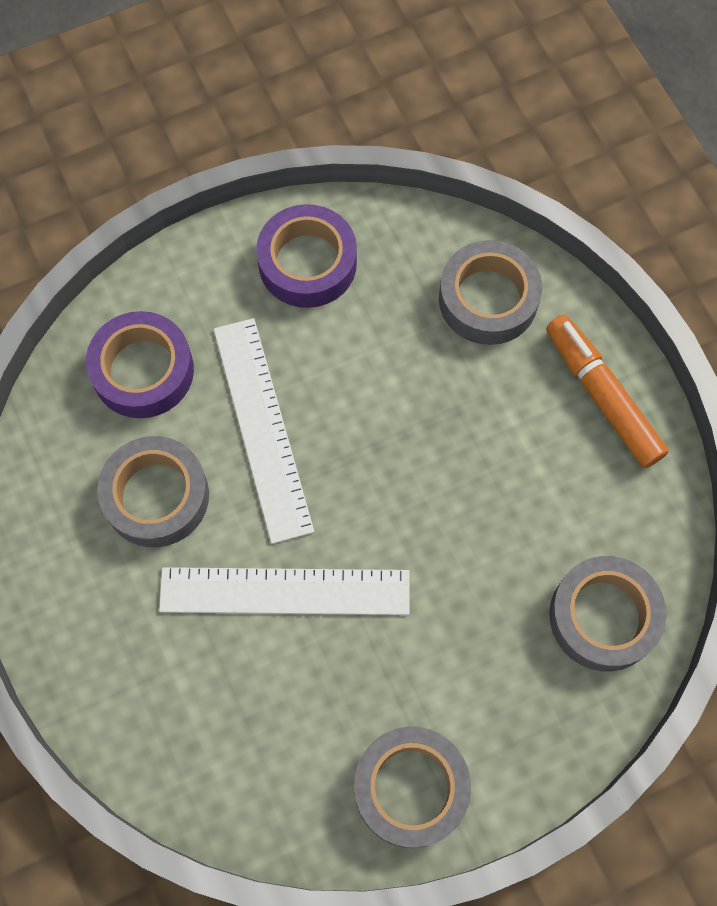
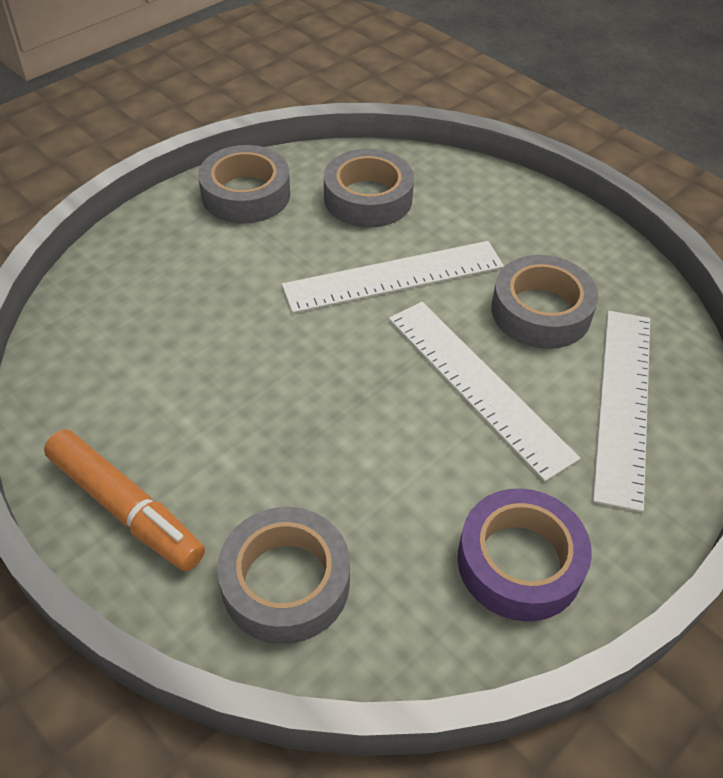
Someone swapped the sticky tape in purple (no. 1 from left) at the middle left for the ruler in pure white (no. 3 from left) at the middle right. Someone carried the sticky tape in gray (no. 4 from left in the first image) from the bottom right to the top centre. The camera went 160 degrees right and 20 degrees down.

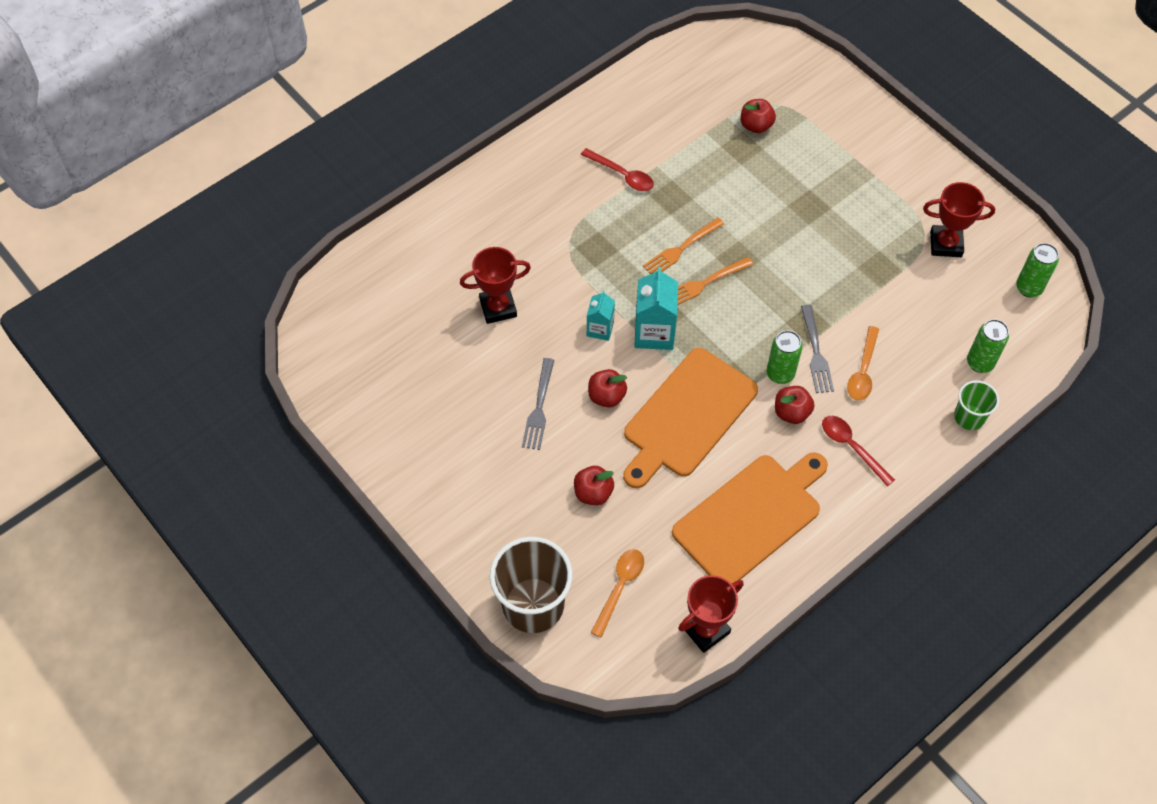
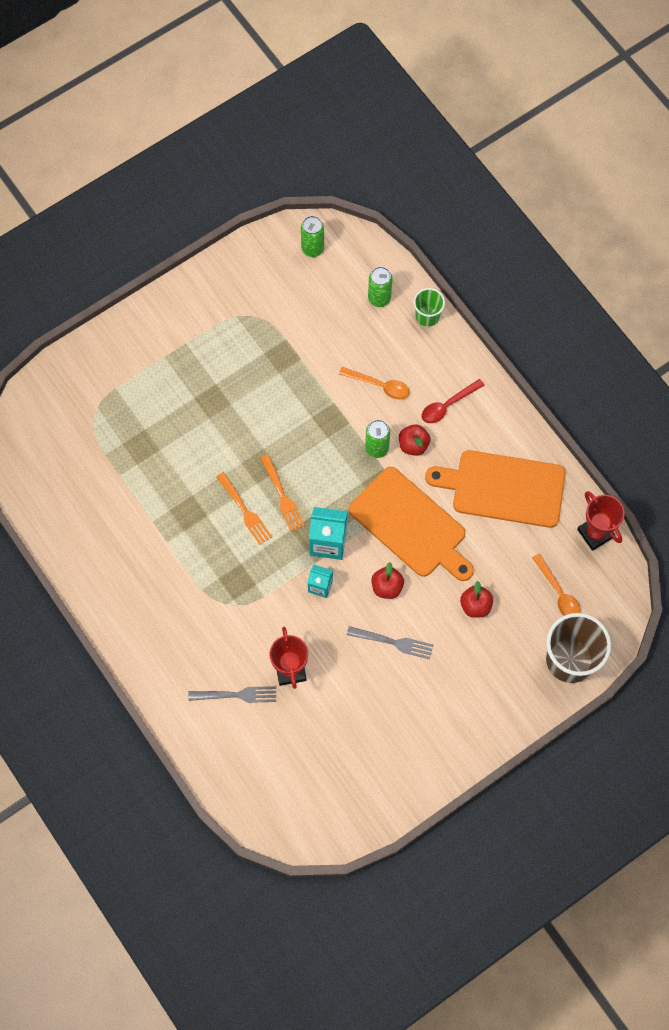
Someone took away the toy apple in scarlet (no. 3 from left) at the top centre. Someone took away the tablespoon in scarlet (no. 1 from left) at the top centre. Someone took away the award cup in scarlet (no. 3 from left) at the top right. Someone carried the dinner fork in gray (no. 2 from left in the first image) from the middle right to the bottom centre. Someone rotated the chopping board in orange-coloured (no. 2 from left) at the centre by 45 degrees counterclockwise. Someone rotated the tablespoon in orange-coloured (no. 1 from left in the first image) at the bottom centre by 150 degrees counterclockwise. The camera went 85 degrees left and 10 degrees up.

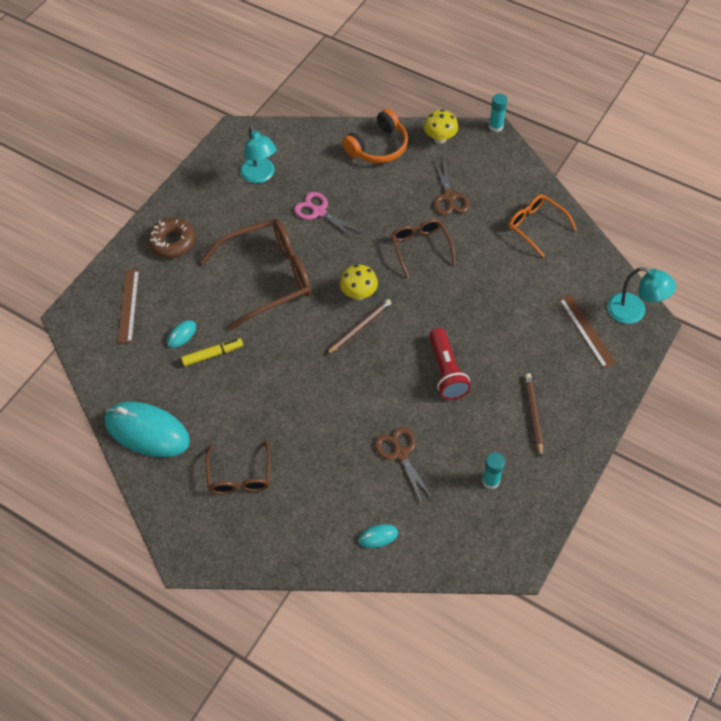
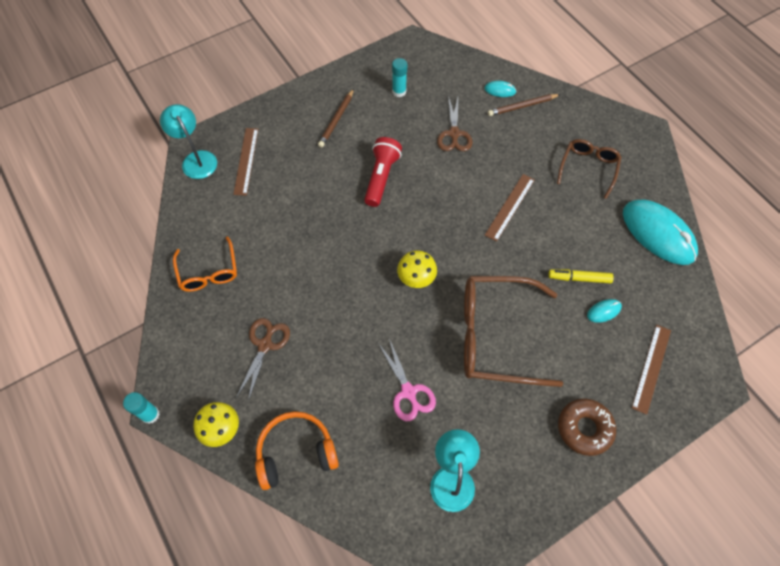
Someone took away the glasses in brown (no. 3 from left) at the centre. Someone carried the lead pencil in brown (no. 1 from left in the first image) from the centre to the top right. Someone put down the ruler in brown (no. 2 from left) at the centre. The camera went 155 degrees left and 5 degrees up.

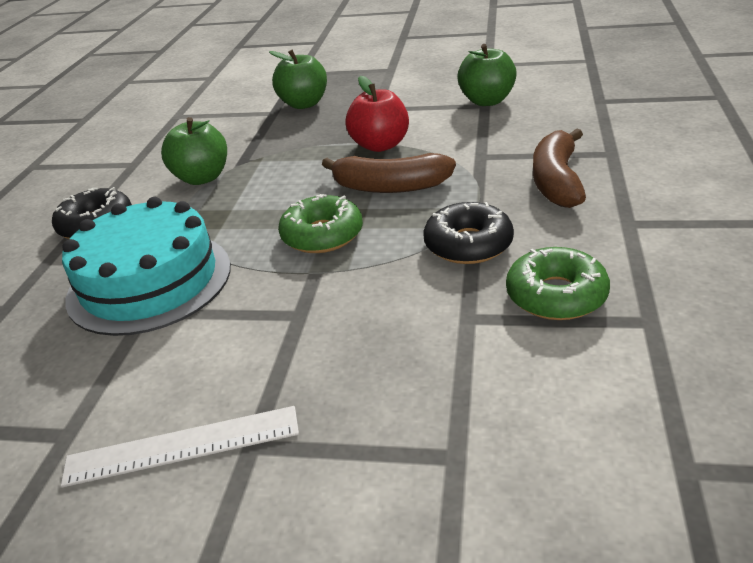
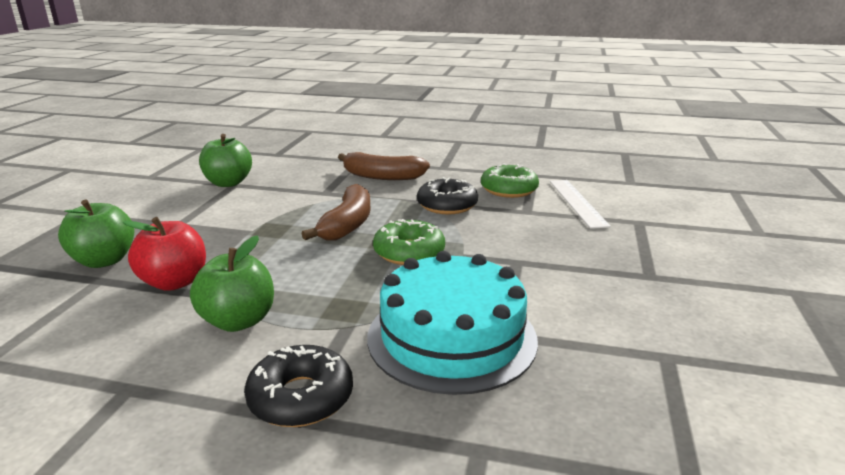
Someone carried the toy apple in scarlet from the top centre to the middle left. Someone carried the ruler in pure white from the bottom left to the middle right. The camera went 90 degrees left and 10 degrees down.

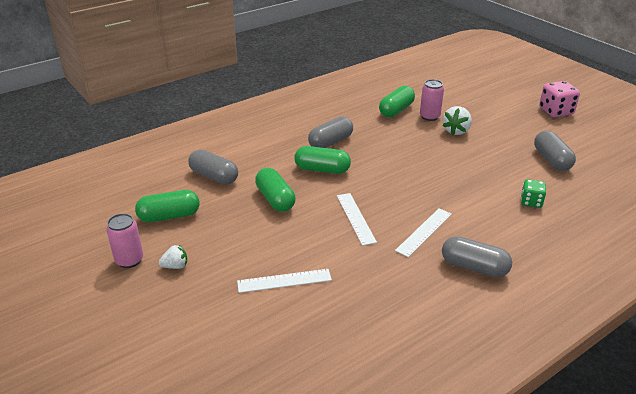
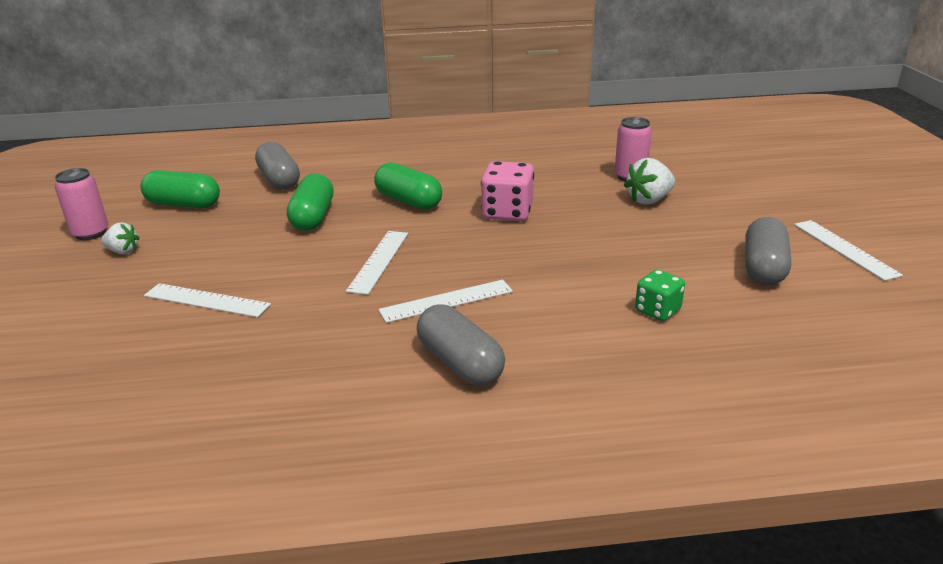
Someone carried the game die in pink from the top right to the centre. Someone took away the pill shape in green (no. 4 from left) at the top centre. Someone took away the pill shape in gray (no. 2 from left) at the centre. Someone put down the ruler in pure white (no. 4 from left) at the middle right. The camera went 30 degrees right and 5 degrees down.

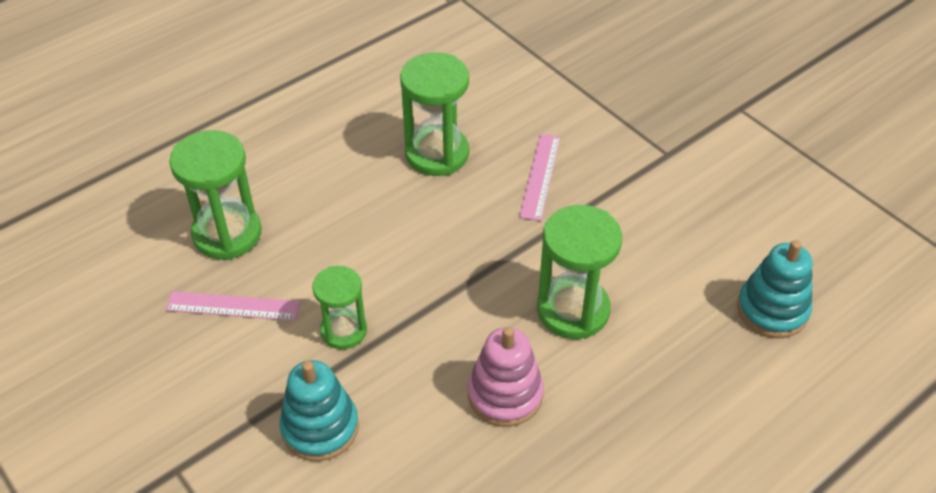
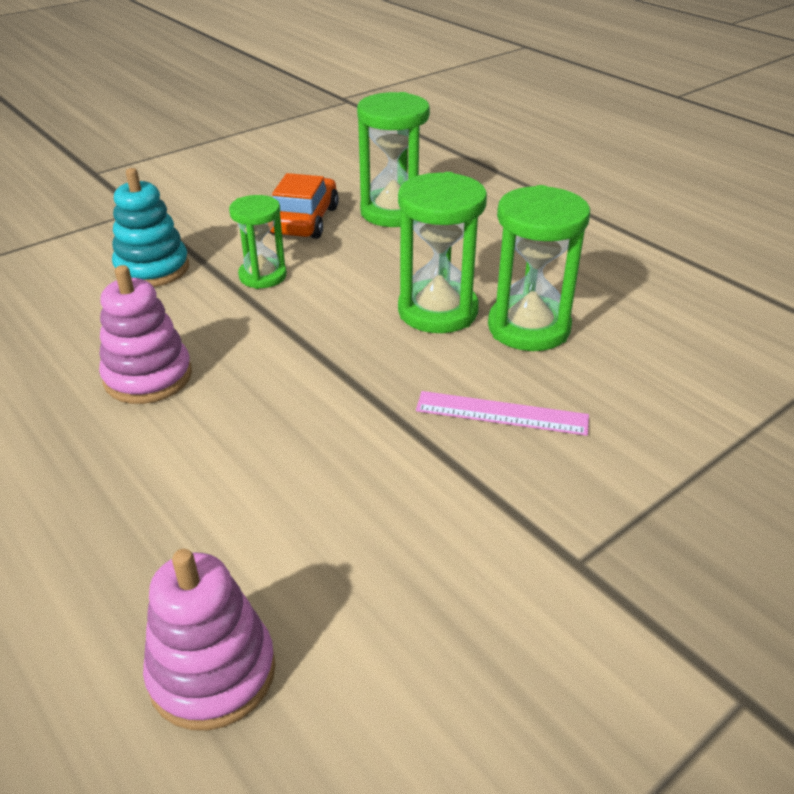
Someone carried the sand timer in green (no. 4 from left in the first image) from the centre to the top centre. Someone repainted the stacking toy in teal (no. 2 from left) at the middle right, which became the stacking toy in pink (no. 2 from left) at the bottom left. Someone swapped the ruler in pink (no. 1 from left) at the middle left for the automobile in orange-coloured at the top centre. The camera went 90 degrees right and 10 degrees down.

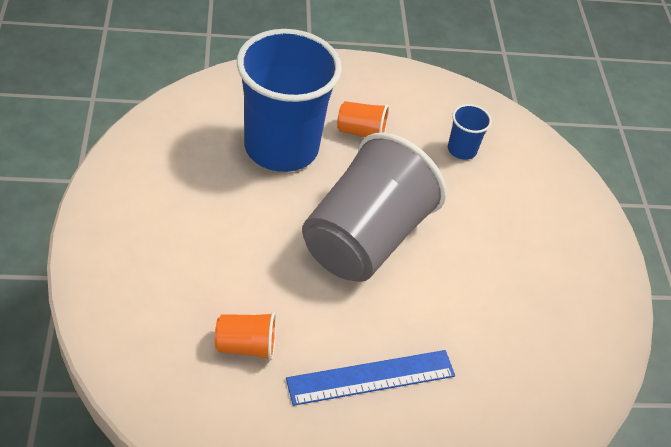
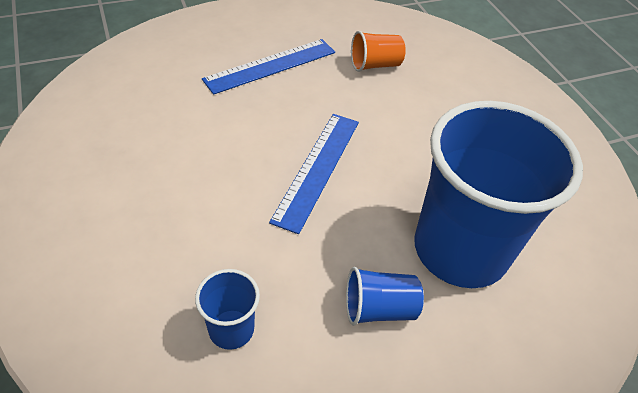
Someone repainted the beaker in orange-coloured (no. 2 from left) at the top centre, which became the beaker in royal blue (no. 2 from left) at the bottom centre. Someone swapped the beaker in gray at the centre for the ruler in royal blue (no. 2 from left) at the centre. The camera went 165 degrees right and 0 degrees up.

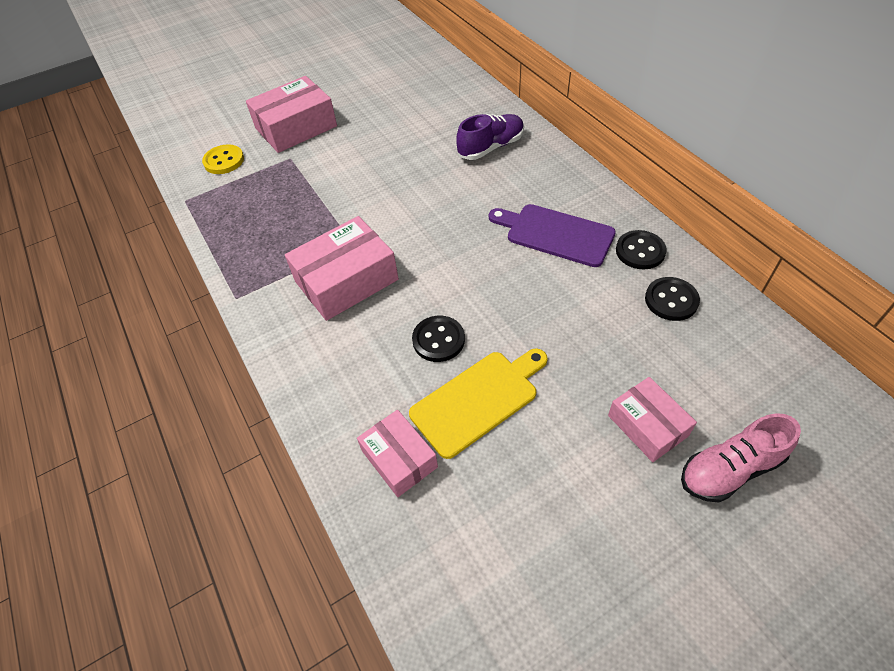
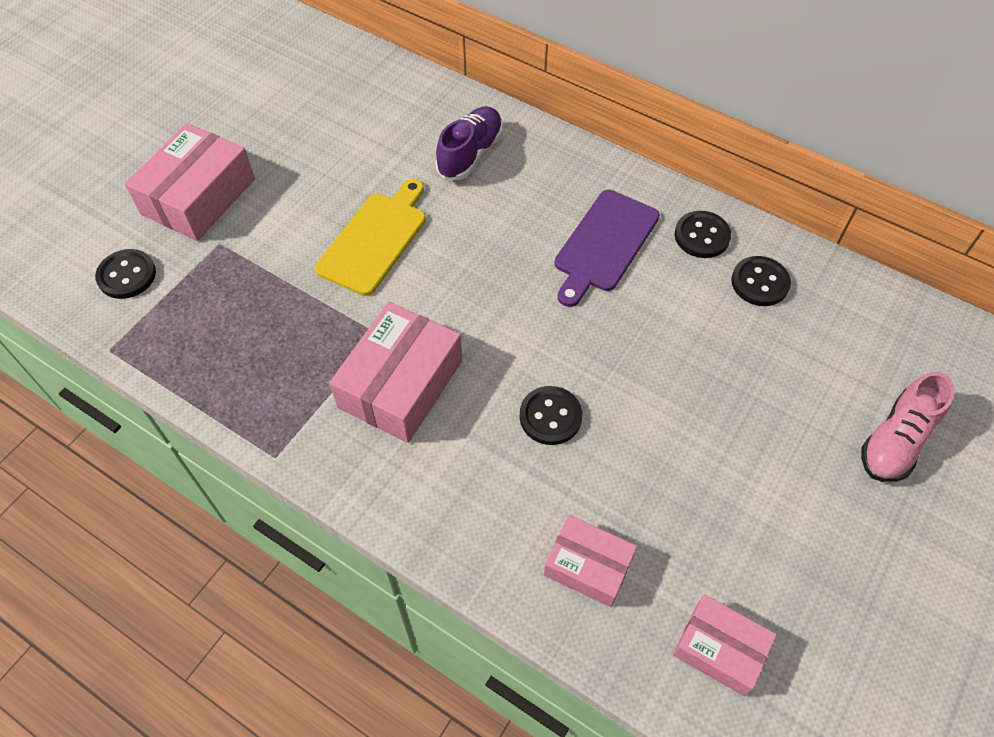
Someone repainted the button in golden at the top left, which became the button in ebony (no. 1 from left) at the middle left. Someone rotated the chopping board in purple at the centre by 60 degrees counterclockwise. Someone carried the chopping board in golden from the centre to the top centre. Someone carried the package in pink (no. 4 from left) from the middle right to the bottom right. The camera went 30 degrees left and 5 degrees up.

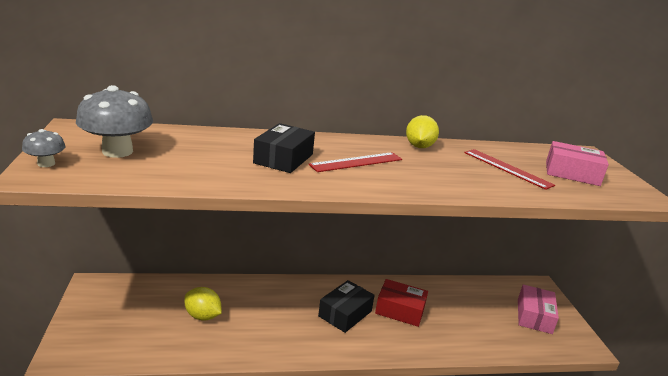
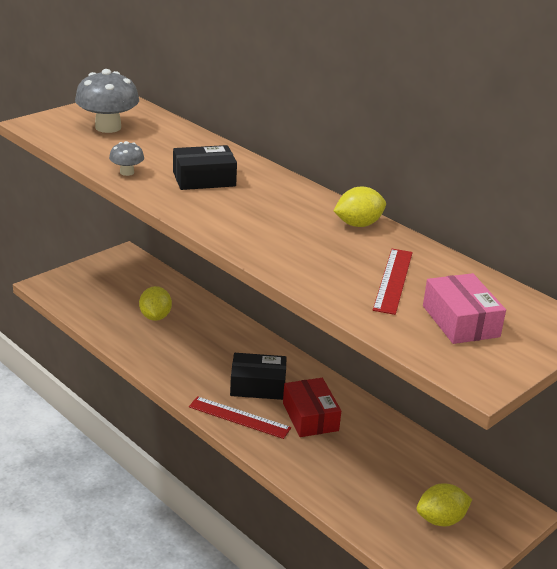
Someone carried the mushroom in gray (no. 1 from left in the first image) from the middle left to the top left. Someone carried the ruler in scarlet (no. 1 from left) from the centre to the bottom centre. Someone swapped the package in pink (no. 1 from left) at the bottom right for the lemon in golden (no. 3 from left) at the bottom right. The camera went 55 degrees right and 5 degrees up.

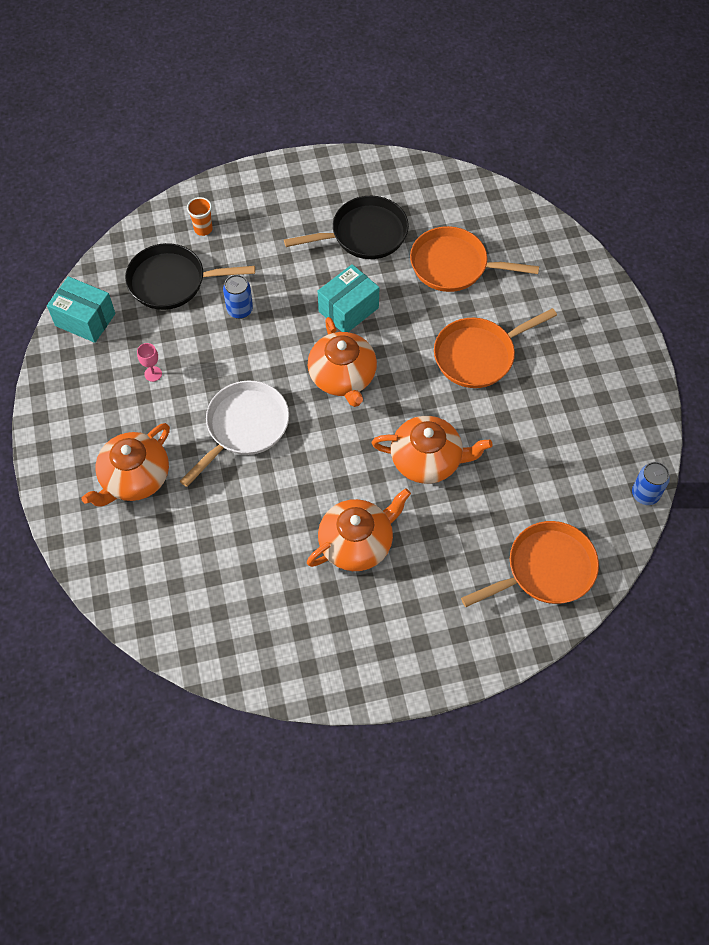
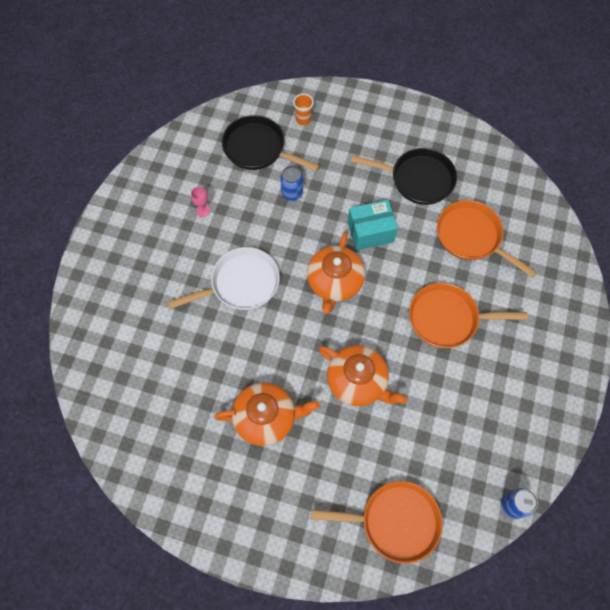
Someone took away the package in teal (no. 1 from left) at the top left. Someone took away the teapot in orange-coloured (no. 1 from left) at the middle left. The camera went 30 degrees right and 5 degrees up.

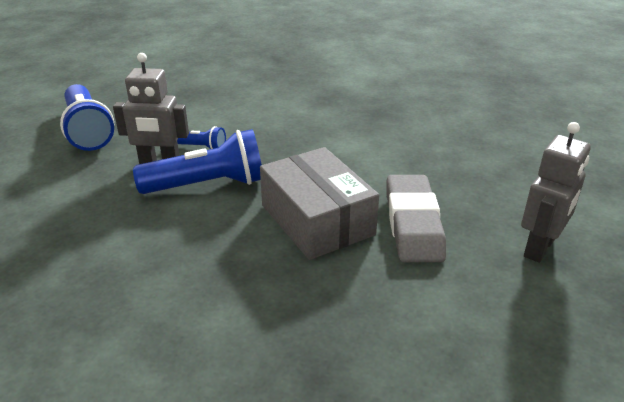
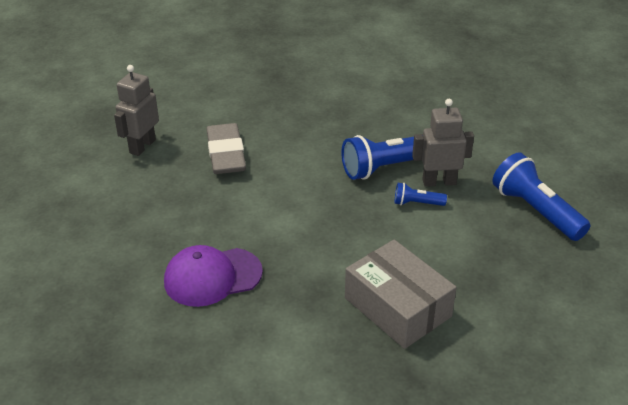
Someone carried the package in gray from the centre to the bottom centre. Someone put down the baseball cap in purple at the bottom centre. The camera went 170 degrees right and 5 degrees up.

